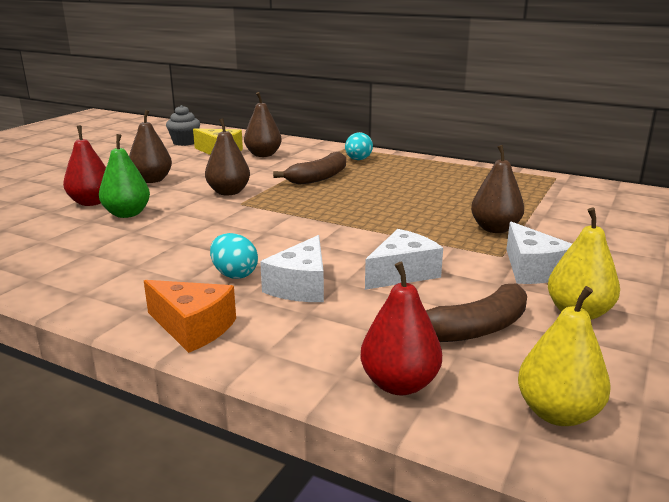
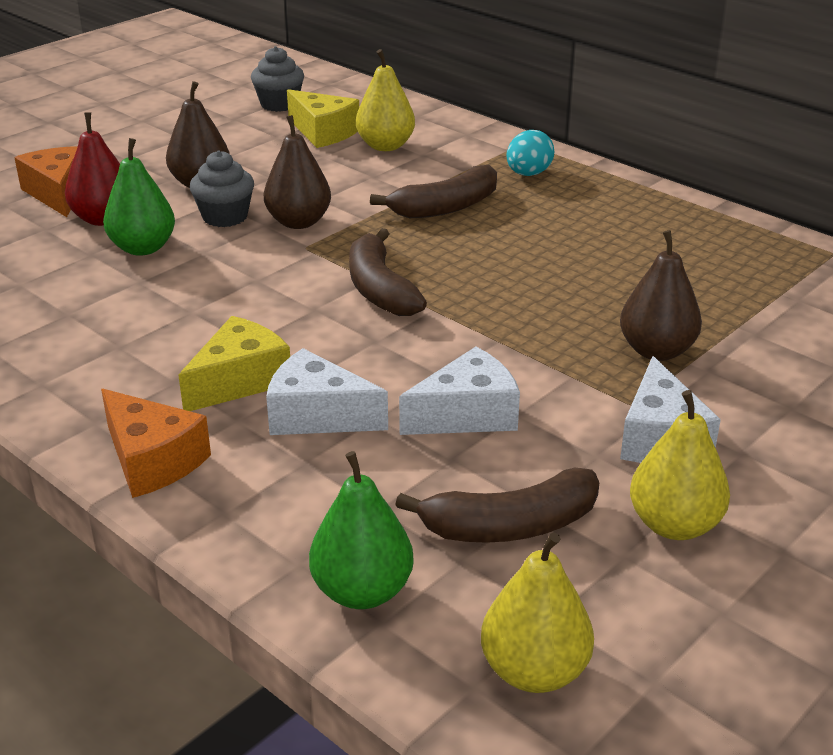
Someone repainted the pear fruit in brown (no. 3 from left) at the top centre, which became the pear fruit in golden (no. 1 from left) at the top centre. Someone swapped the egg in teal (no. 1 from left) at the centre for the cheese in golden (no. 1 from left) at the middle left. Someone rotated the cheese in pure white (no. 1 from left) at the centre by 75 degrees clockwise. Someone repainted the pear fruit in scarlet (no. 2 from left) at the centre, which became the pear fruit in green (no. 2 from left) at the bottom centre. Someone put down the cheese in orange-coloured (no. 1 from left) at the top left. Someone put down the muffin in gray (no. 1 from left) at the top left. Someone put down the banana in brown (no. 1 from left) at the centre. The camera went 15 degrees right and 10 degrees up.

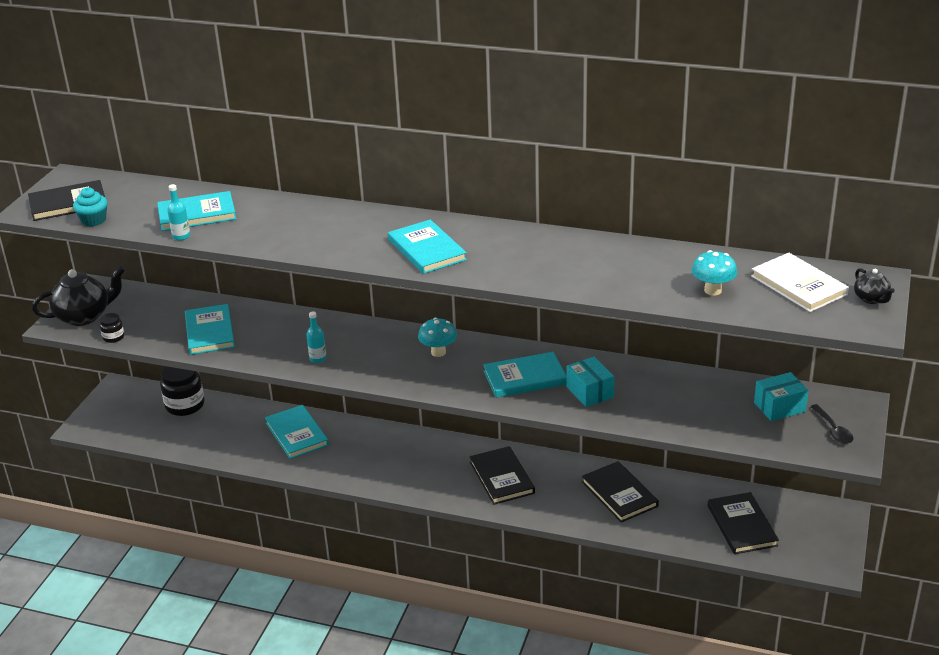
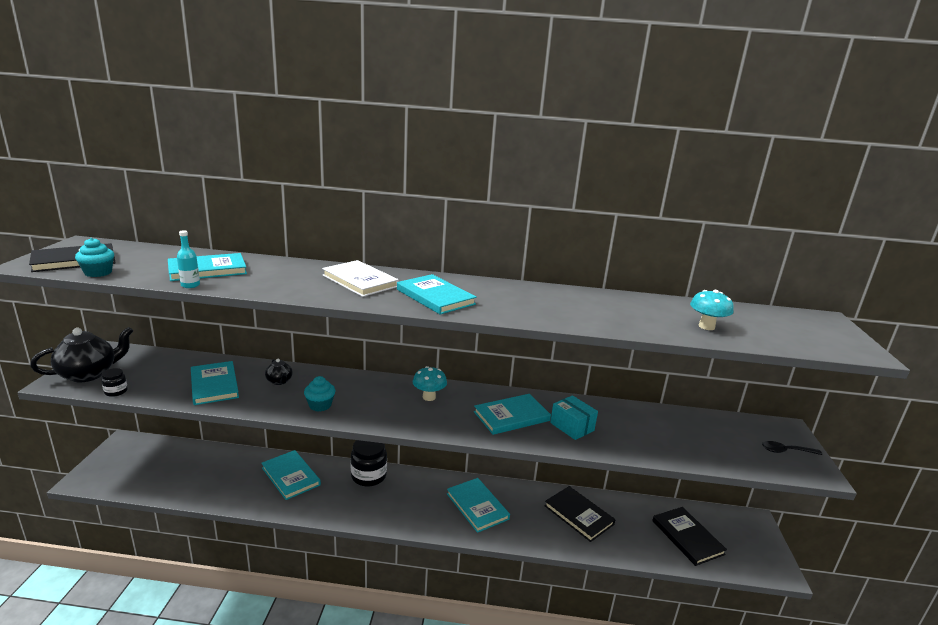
Someone carried the hardback in pure white from the middle right to the centre. Someone carried the teapot in ebony (no. 2 from left) from the middle right to the middle left. Someone swapped the drink bottle in teal (no. 2 from left) at the centre for the muffin in teal (no. 2 from left) at the centre. Someone carried the preserve jar in ebony (no. 2 from left) from the middle left to the bottom centre. Someone took away the package in teal (no. 2 from left) at the middle right. Someone rotated the tablespoon in ebony at the middle right by 120 degrees clockwise. Someone repainted the hardback in ebony (no. 2 from left) at the bottom centre, which became the hardback in teal (no. 5 from left) at the bottom centre. The camera went 15 degrees left and 10 degrees down.

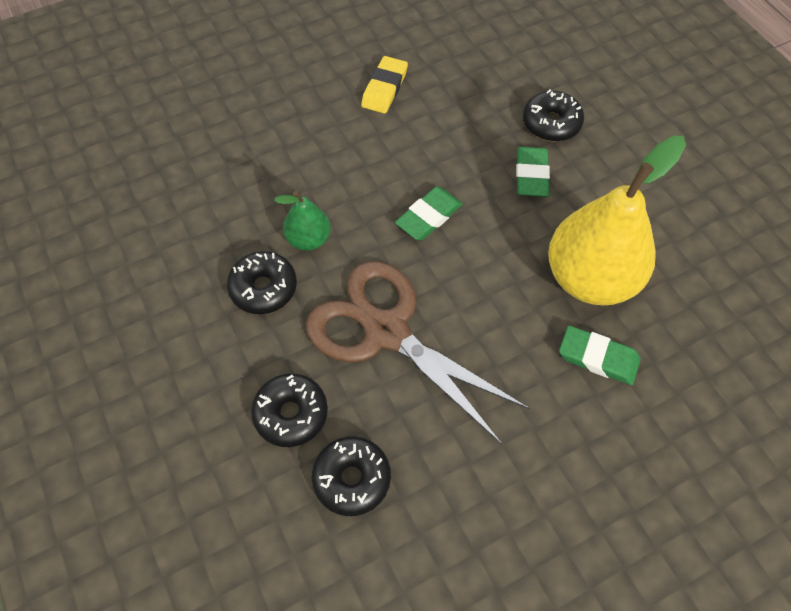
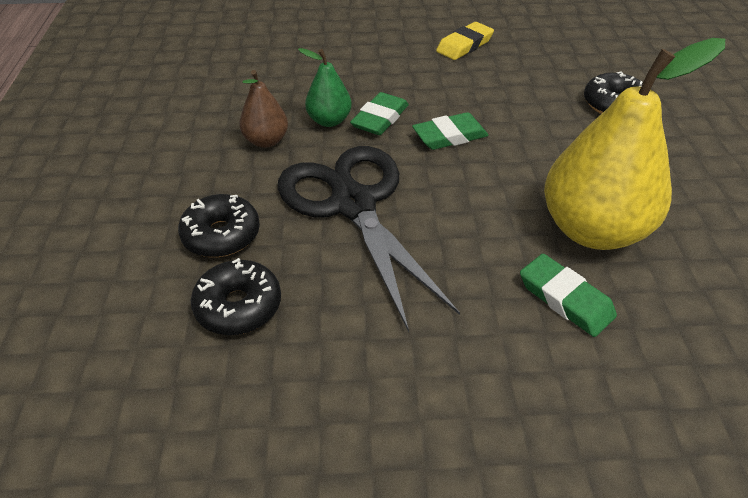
Someone carried the eraser in green (no. 2 from left in the first image) from the top right to the top centre. Someone swapped the doughnut in ebony (no. 1 from left) at the middle left for the pear fruit in brown at the top centre. Someone repainted the shears in brown at the centre, which became the shears in ebony at the centre. The camera went 25 degrees right and 15 degrees down.

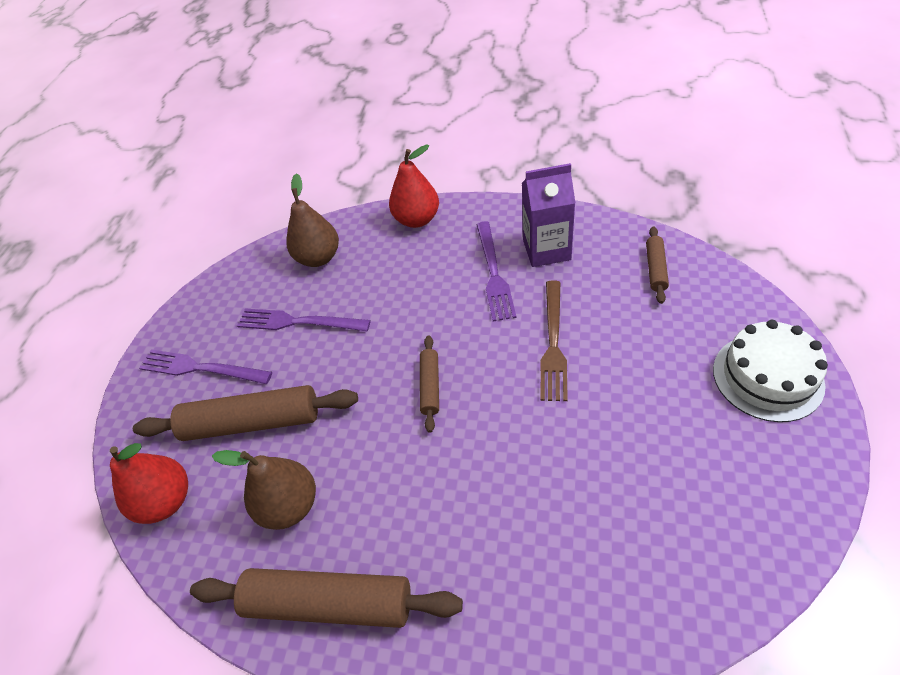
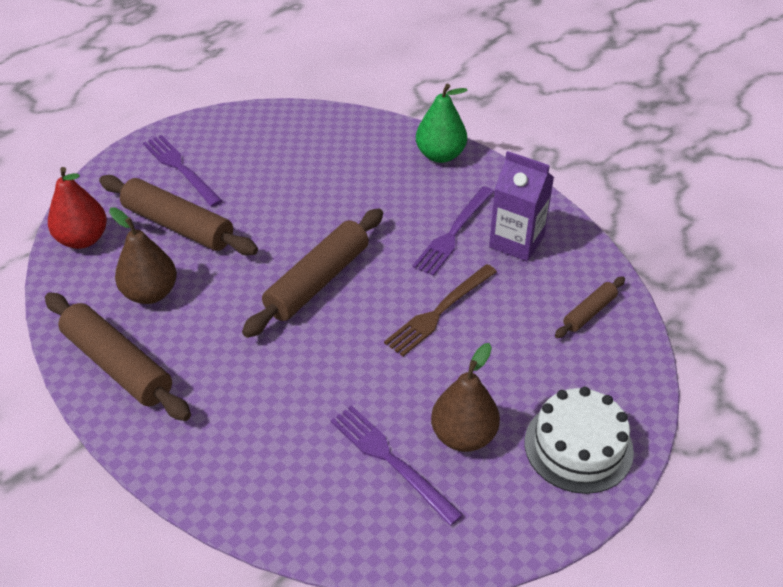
Someone repainted the pear fruit in scarlet (no. 2 from left) at the top centre, which became the pear fruit in green at the top centre. Someone carried the pear fruit in brown (no. 2 from left) from the top centre to the bottom centre. Someone carried the dinner fork in purple (no. 2 from left) from the centre to the bottom centre. Someone scaled the rolling pin in brown (no. 3 from left) at the centre by 1.96. The camera went 30 degrees right and 5 degrees down.

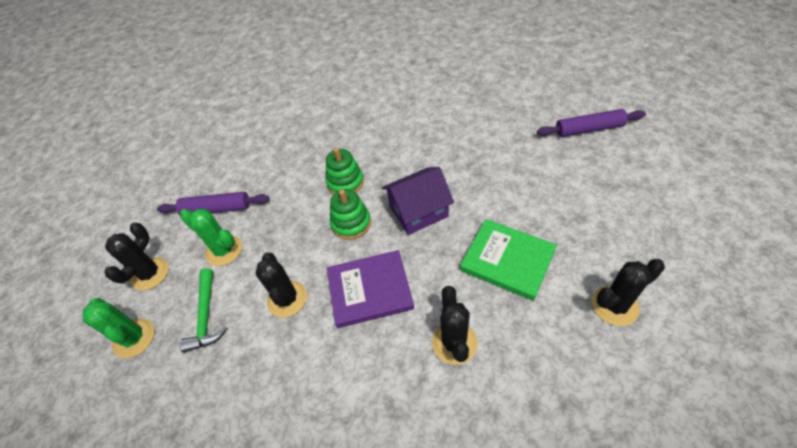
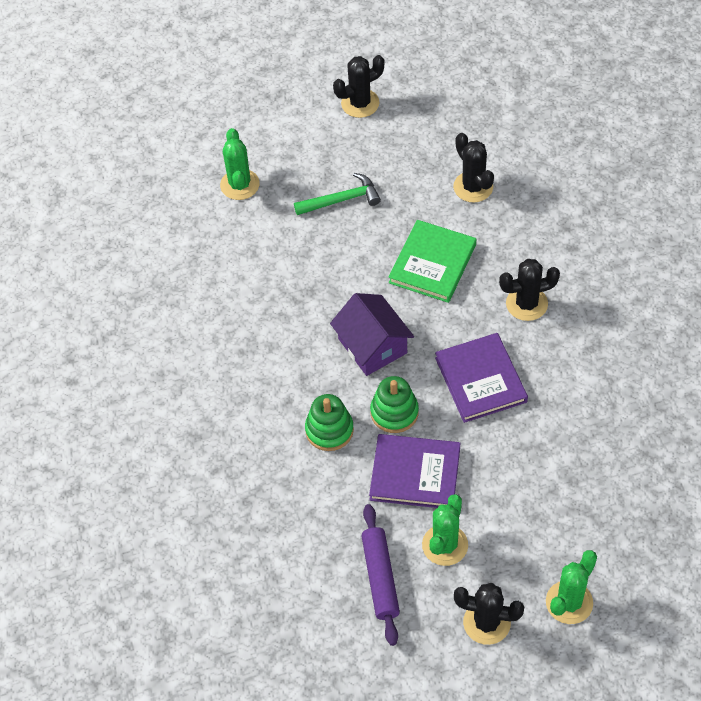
Someone swapped the rolling pin in purple (no. 2 from left) at the top right for the cactus in green (no. 1 from left) at the top centre. Someone carried the cactus in ebony (no. 2 from left in the first image) from the centre to the top centre. Someone carried the carpenter's hammer in green from the bottom left to the top centre. Someone put down the hardback in purple (no. 1 from left) at the bottom centre. The camera went 100 degrees left and 5 degrees up.

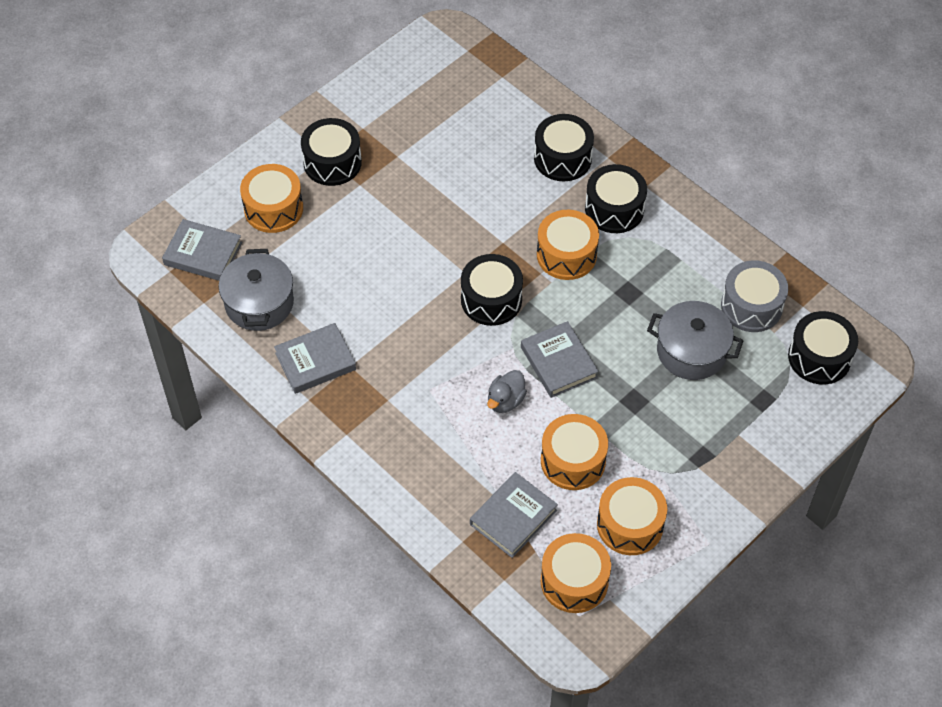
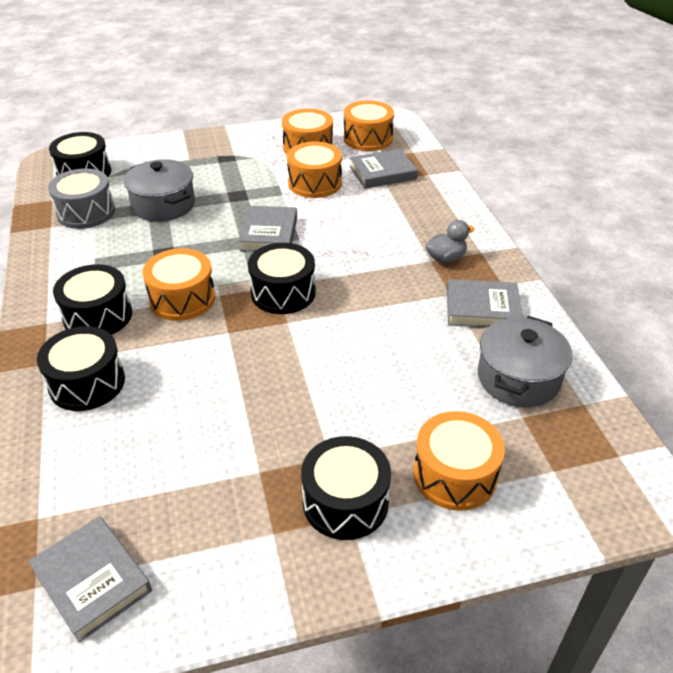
Someone carried the hardback in gray (no. 1 from left) from the middle left to the bottom left. Someone carried the rubber duck in gray from the centre to the middle right. The camera went 150 degrees left and 15 degrees down.

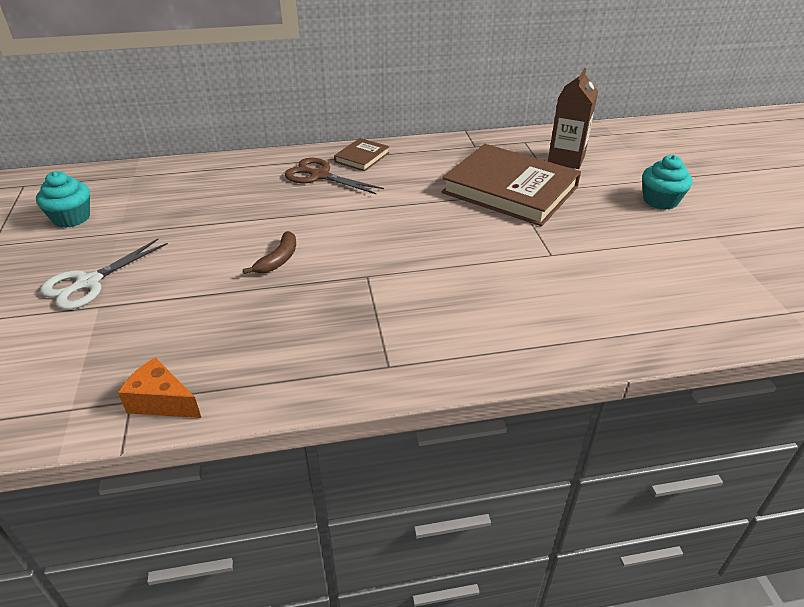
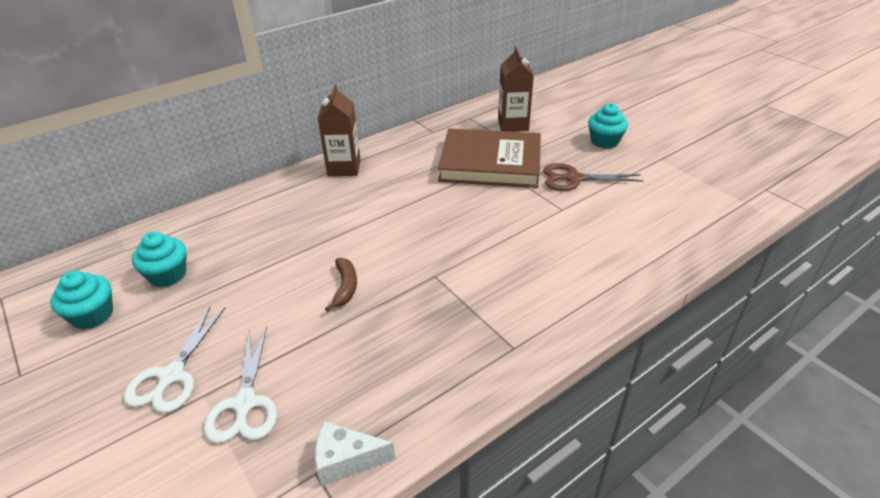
Someone swapped the hardback in brown (no. 1 from left) at the top centre for the juice carton in brown (no. 1 from left) at the top centre. Someone carried the shears in brown from the top centre to the middle right. Someone repainted the cheese in orange-coloured at the middle left, which became the cheese in pure white at the bottom centre. Someone put down the muffin in teal (no. 2 from left) at the middle left. Someone put down the shears in pure white (no. 2 from left) at the bottom left. The camera went 25 degrees left and 0 degrees up.

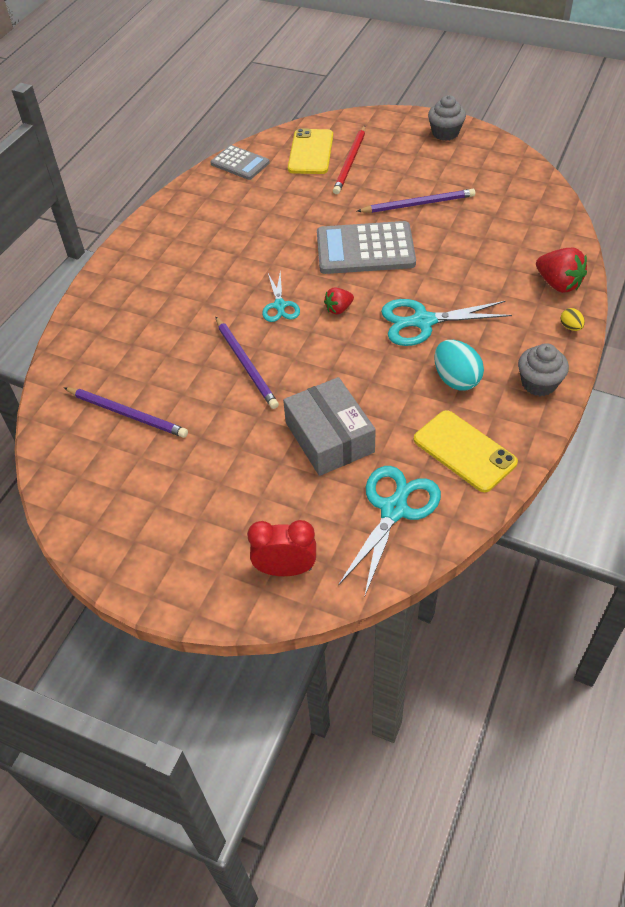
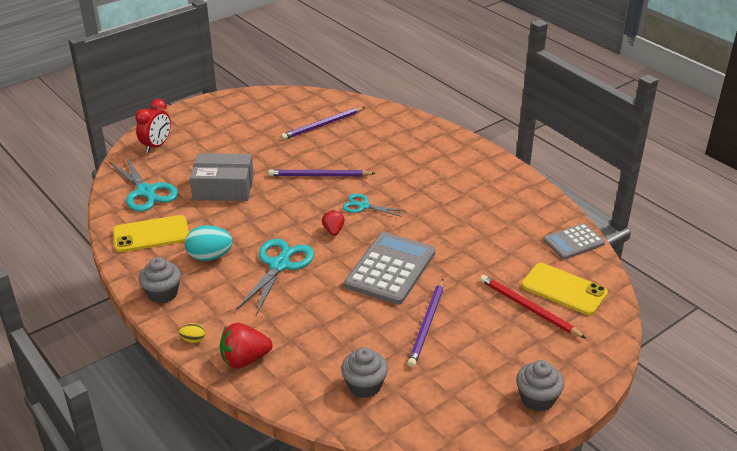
Someone put down the muffin in gray (no. 2 from left) at the bottom centre. The camera went 115 degrees right and 15 degrees down.

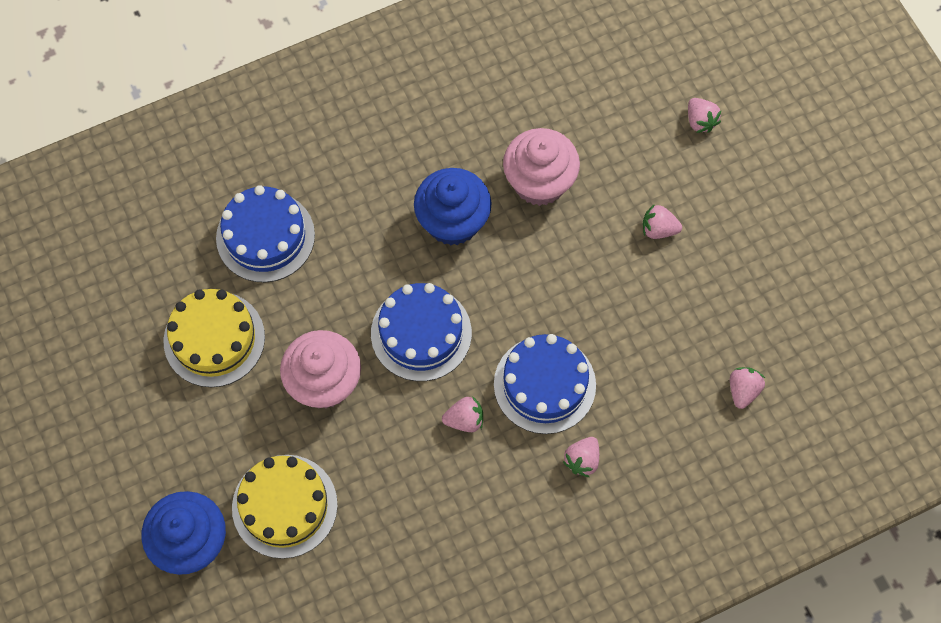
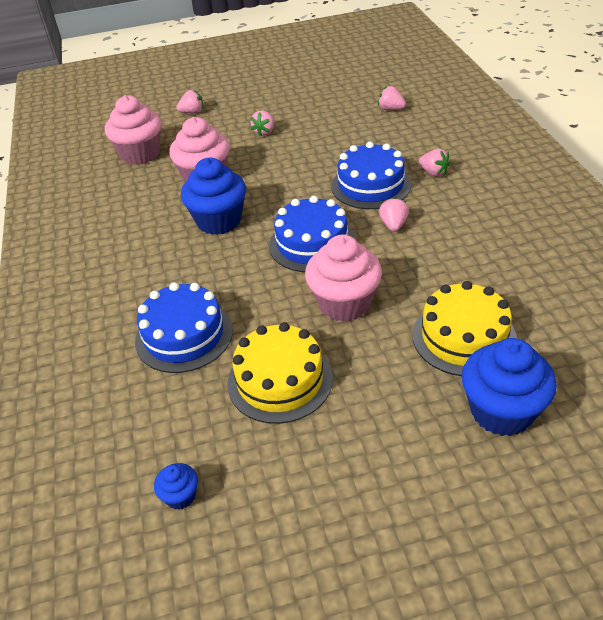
Someone put down the muffin in pink (no. 1 from left) at the top left. Someone put down the muffin in royal blue (no. 1 from left) at the bottom left. The camera went 75 degrees left and 25 degrees down.

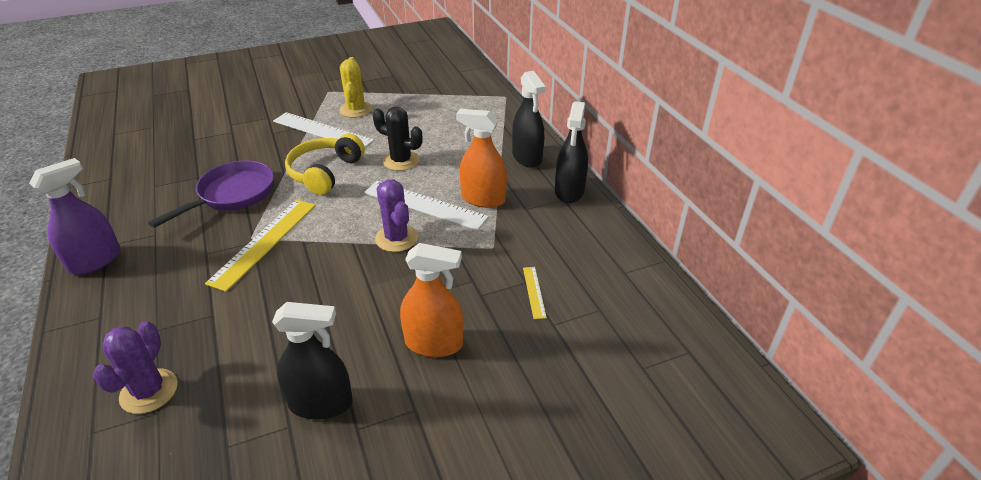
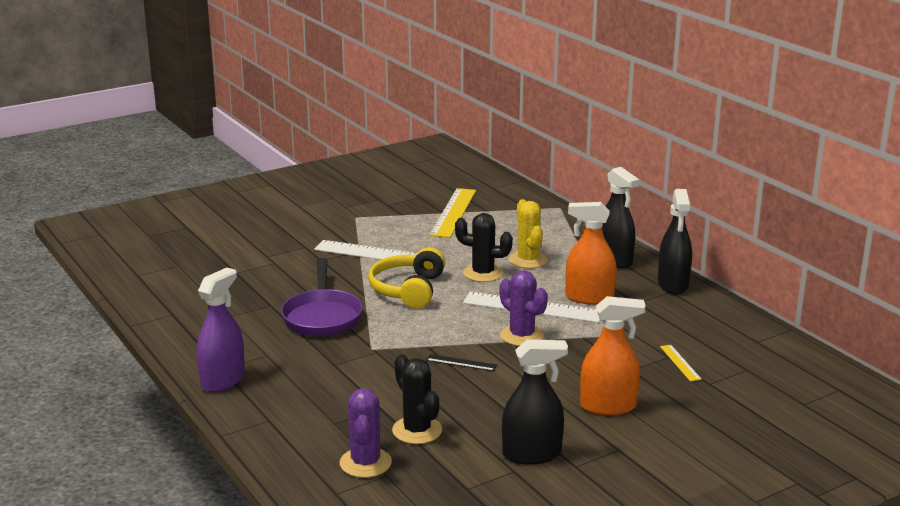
Someone carried the cactus in golden from the top centre to the centre. Someone rotated the skillet in purple at the middle left by 150 degrees clockwise. Someone carried the ruler in golden (no. 1 from left) from the middle left to the centre. Someone put down the cactus in ebony (no. 1 from left) at the bottom centre. Someone put down the ruler in ebony at the bottom centre. The camera went 10 degrees left and 15 degrees down.

